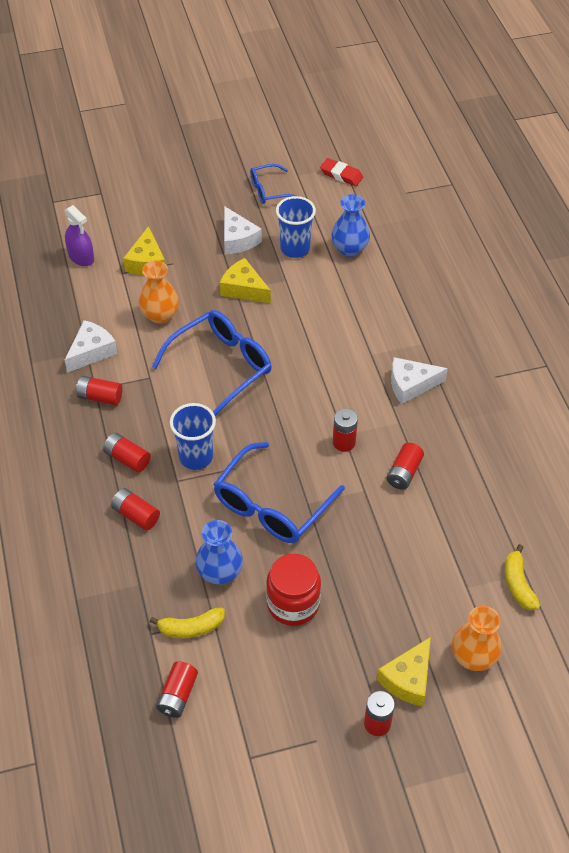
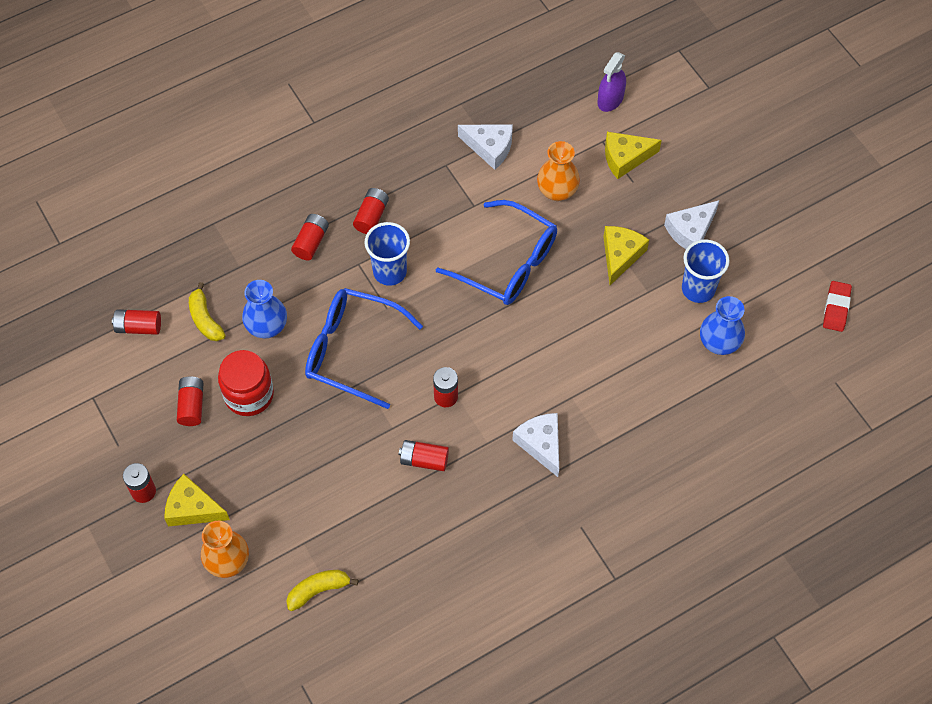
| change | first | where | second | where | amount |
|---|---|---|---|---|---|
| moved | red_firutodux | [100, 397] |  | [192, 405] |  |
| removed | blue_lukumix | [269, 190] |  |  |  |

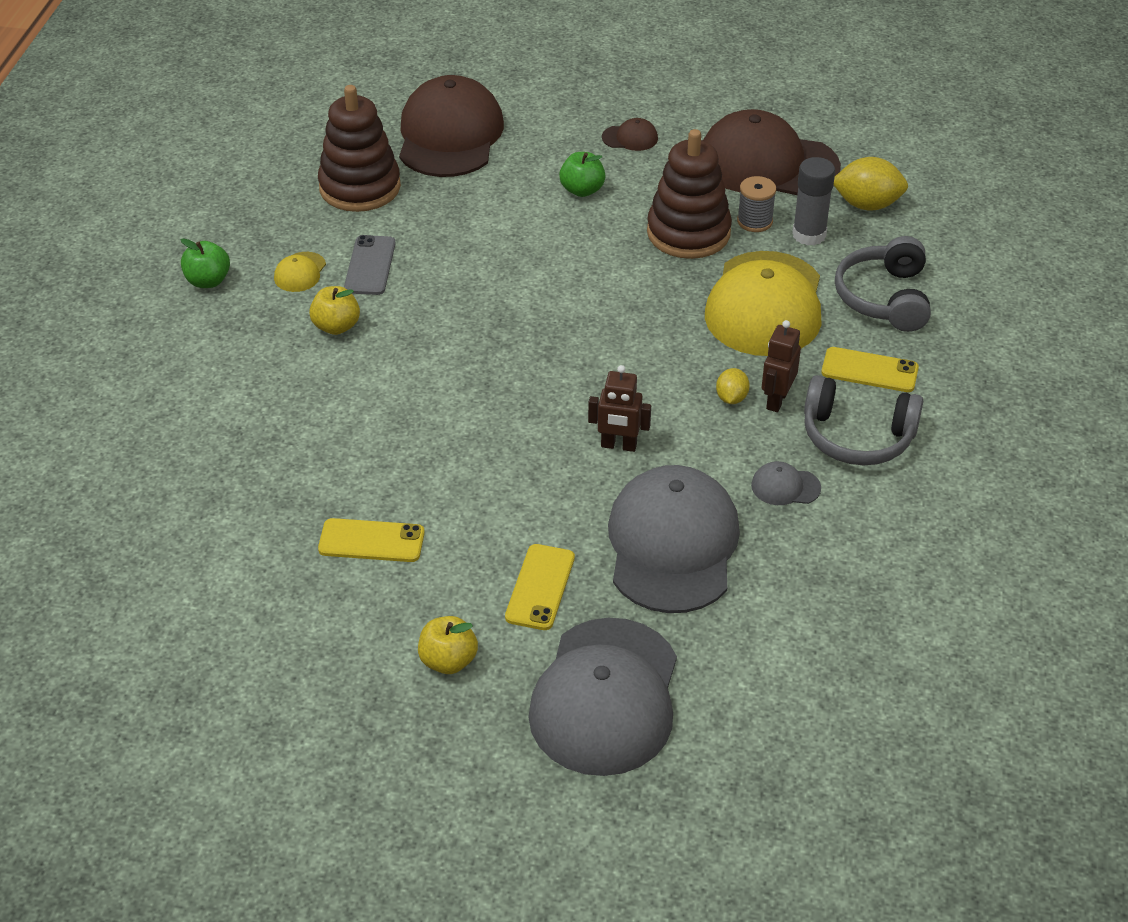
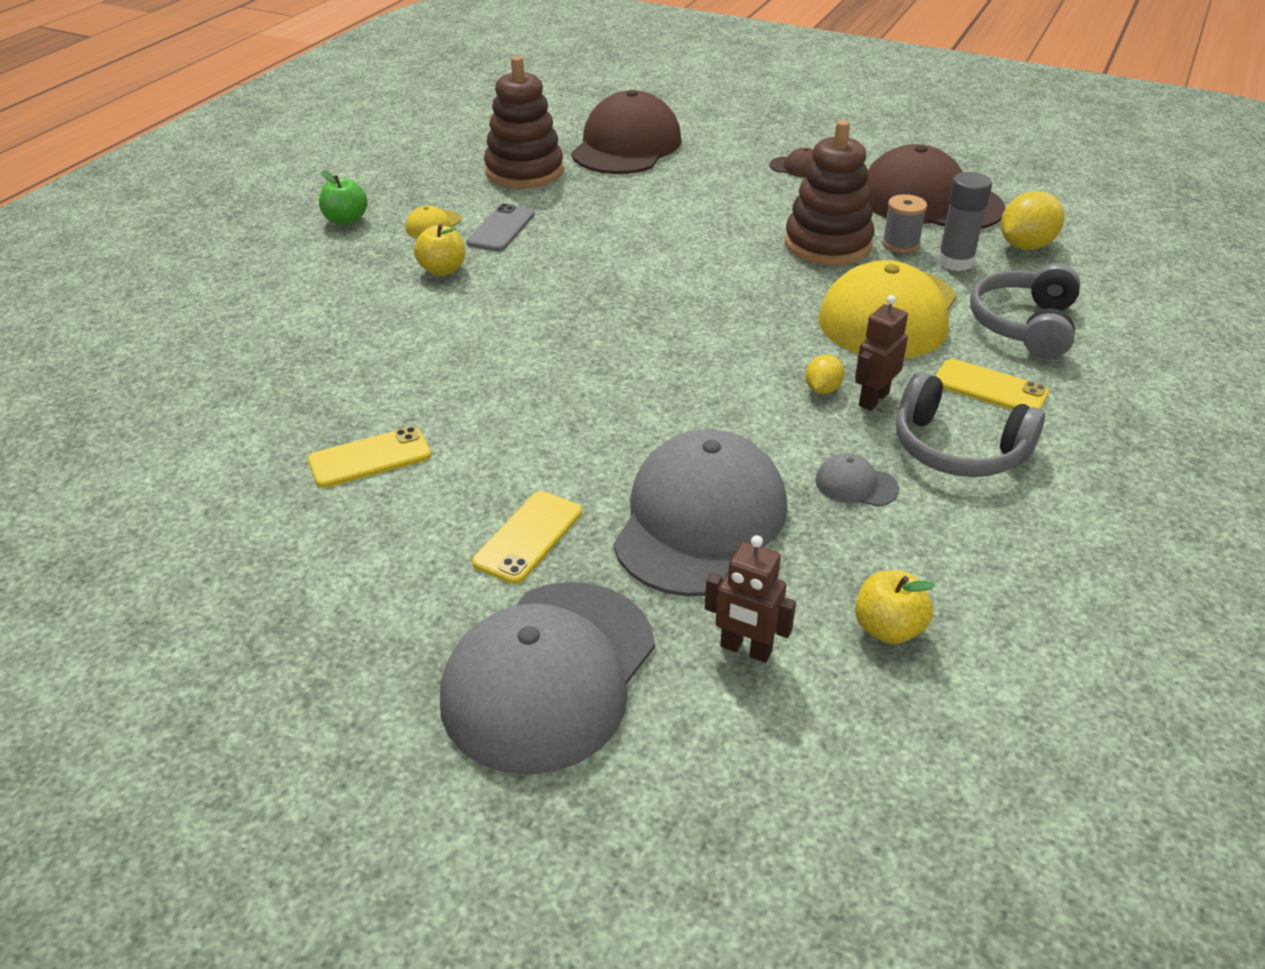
| change | first | where | second | where | amount |
|---|---|---|---|---|---|
| turned | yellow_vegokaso | [371, 541] |  | [370, 458] | 45 degrees counterclockwise |
| moved | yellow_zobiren | [448, 661] |  | [888, 629] |  |
| removed | green_zobiren | [582, 190] |  |  |  |
| moved | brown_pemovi | [618, 446] |  | [745, 649] |  |
| turned | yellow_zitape | [867, 205] |  | [1025, 246] | 60 degrees counterclockwise |

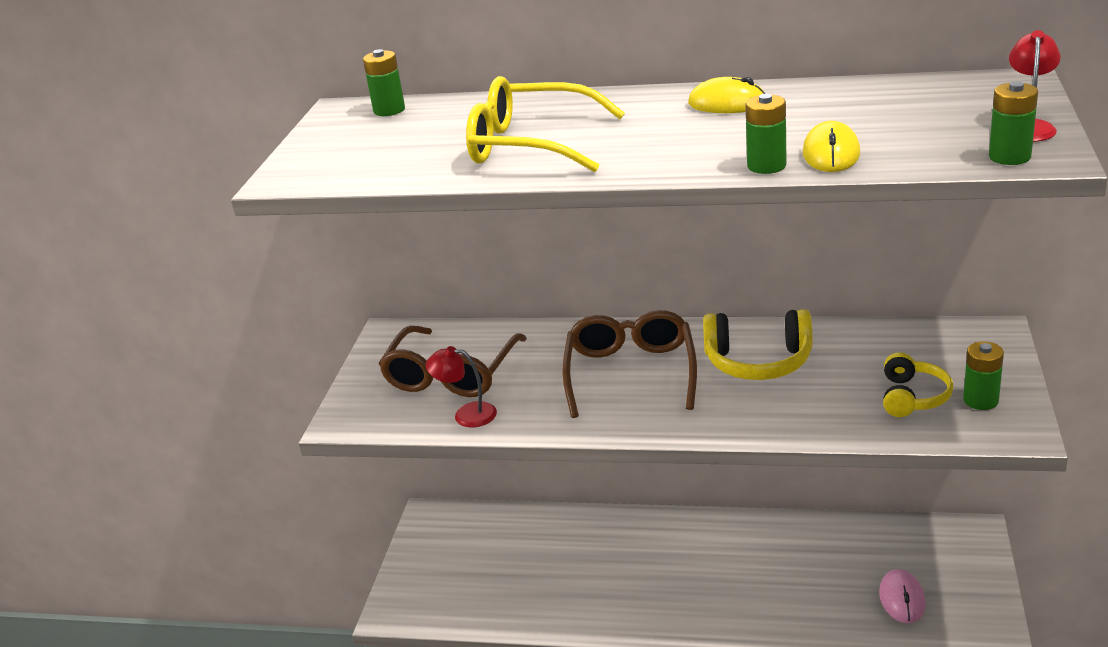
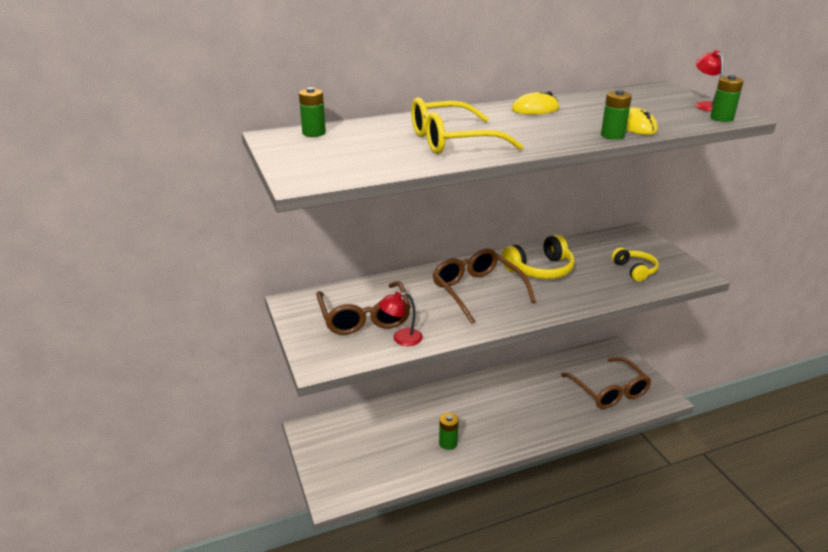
| change | first | where | second | where | amount |
|---|---|---|---|---|---|
| replaced | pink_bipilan | [902, 599] | brown_lukumix | [609, 391] |  |
| moved | green_firutodux | [980, 400] |  | [448, 443] |  |

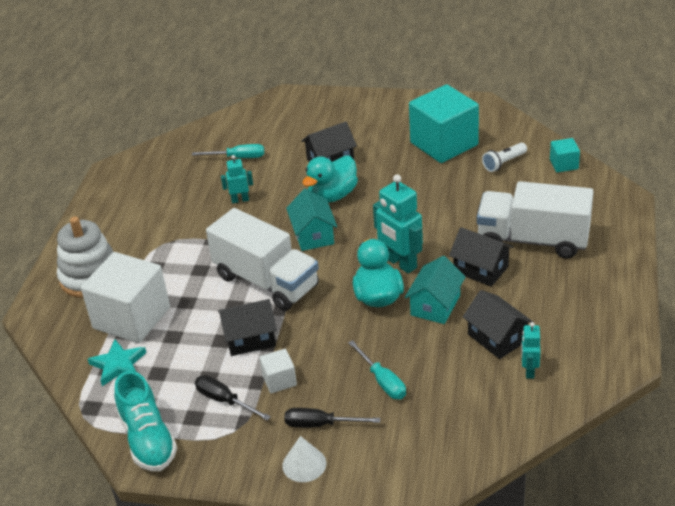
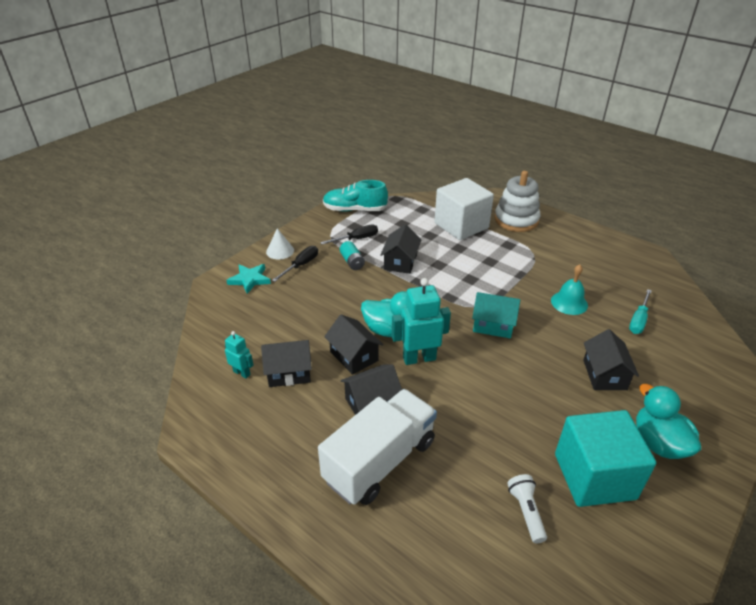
| change | first | where | second | where | amount |
|---|---|---|---|---|---|
| moved | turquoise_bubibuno | [118, 365] |  | [250, 279] |  |
| removed | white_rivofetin | [266, 281] |  |  |  |
| replaced | turquoise_pemovi | [240, 200] | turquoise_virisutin | [569, 303] |  |
| replaced | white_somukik | [279, 380] | turquoise_firutodux | [352, 262] |  |
| moved | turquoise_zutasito | [332, 195] |  | [659, 443] |  |
| removed | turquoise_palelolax | [382, 381] |  |  |  |
| recoloured | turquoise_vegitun | [435, 305] | black_vegitun | [354, 356] |  |
| removed | turquoise_somukik | [564, 164] |  |  |  |

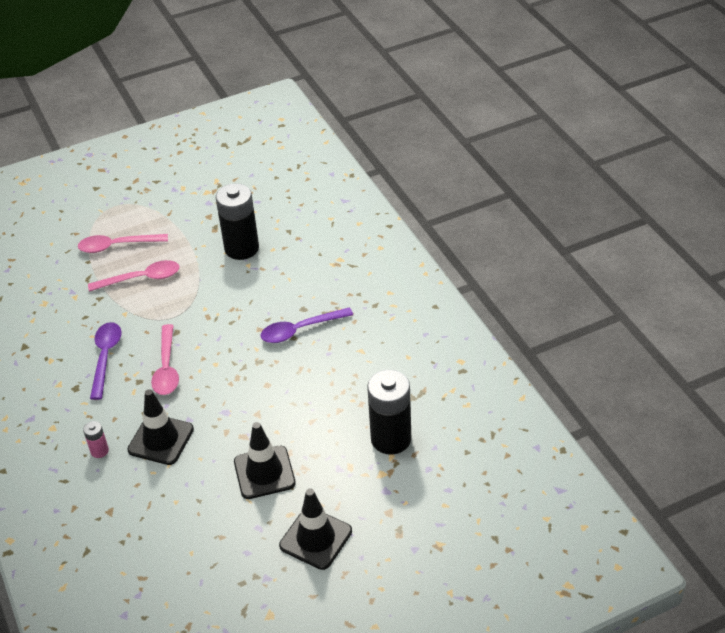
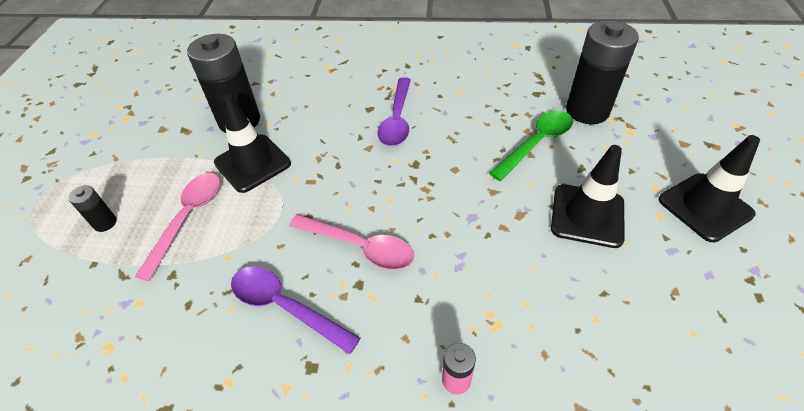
| change | first | where | second | where | amount |
|---|---|---|---|---|---|
| replaced | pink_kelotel | [117, 246] | black_firutodux | [105, 223] |  |
| moved | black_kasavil | [161, 439] |  | [252, 163] |  |
| added |  |  | green_kelotel | [536, 143] |  |

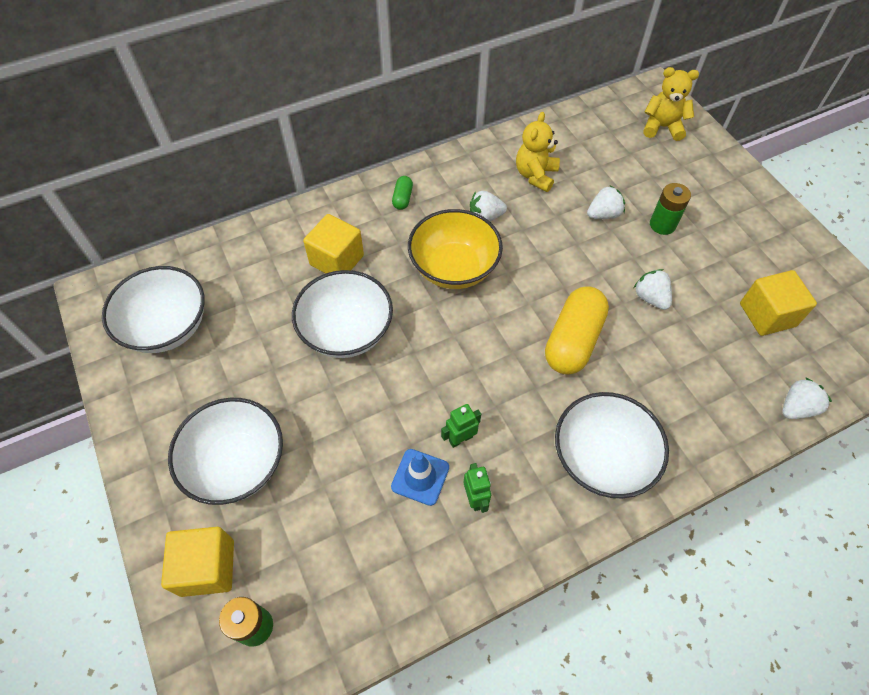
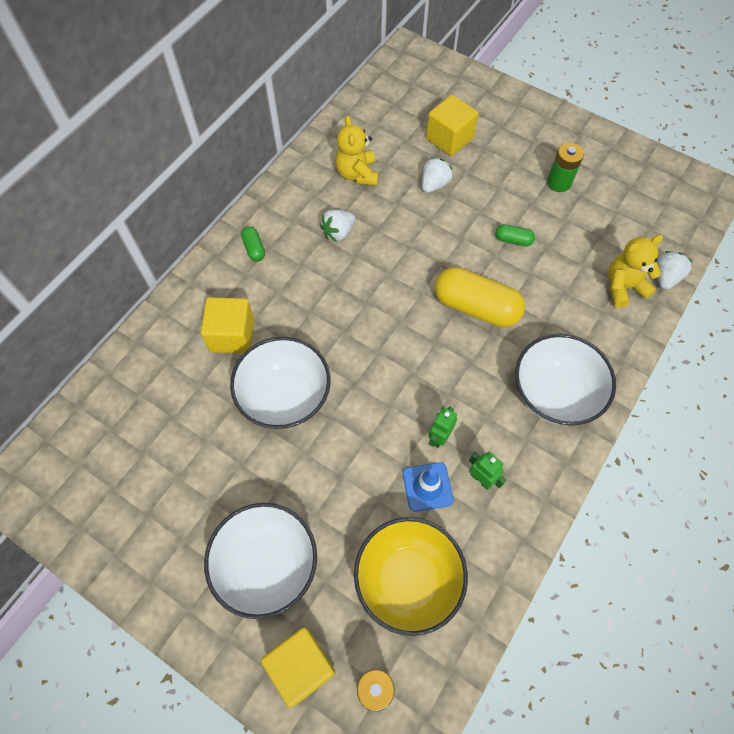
| change | first | where | second | where | amount |
|---|---|---|---|---|---|
| removed | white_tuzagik | [167, 327] |  |  |  |
| moved | yellow_tuzagik | [454, 268] |  | [408, 580] |  |
| turned | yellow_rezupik | [573, 340] |  | [476, 307] | 60 degrees counterclockwise |
| replaced | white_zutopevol | [650, 298] | green_rezupik | [513, 240] |  |
| moved | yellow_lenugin | [662, 127] |  | [623, 287] |  |
| moved | green_firutodux | [662, 225] |  | [559, 183] |  |
| moved | yellow_somukik | [767, 315] |  | [449, 139] |  |

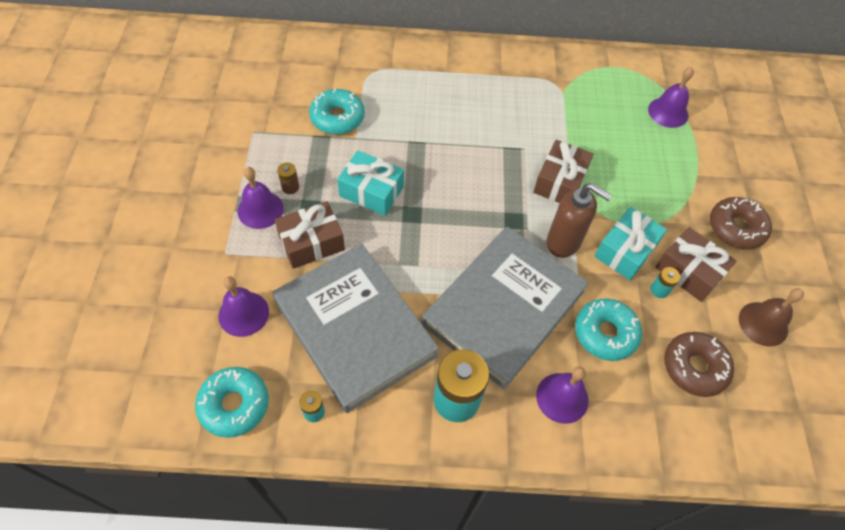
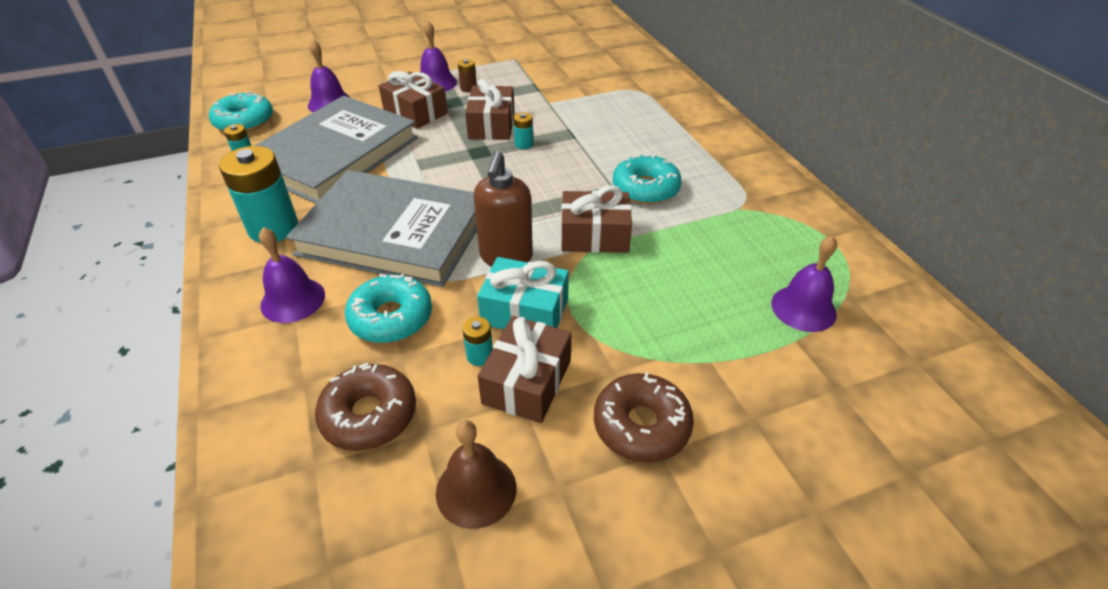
| change | first | where | second | where | amount |
|---|---|---|---|---|---|
| moved | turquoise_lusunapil | [337, 118] |  | [645, 188] |  |
| recoloured | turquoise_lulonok | [371, 191] | brown_lulonok | [492, 125] |  |
| added |  |  | turquoise_firutodux | [524, 144] |  |

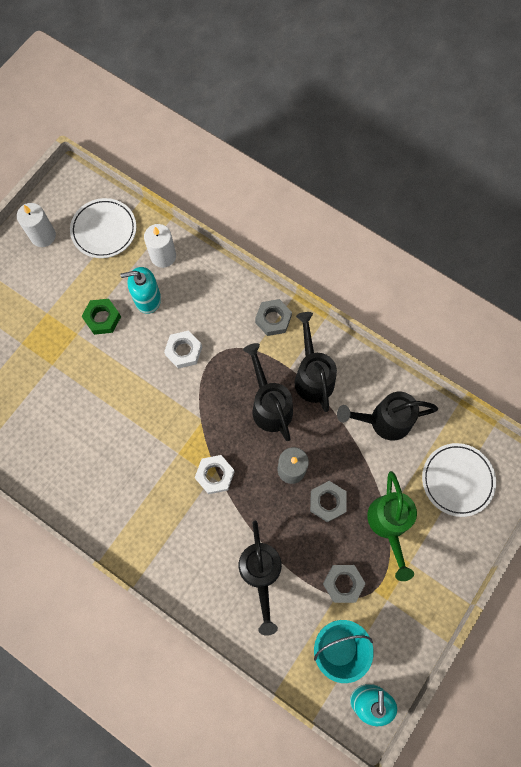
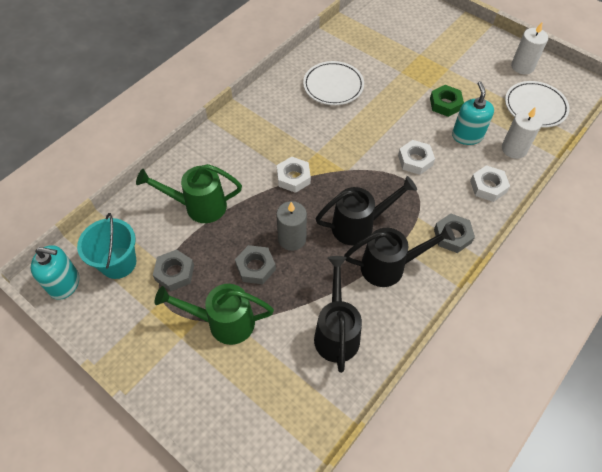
| change | first | where | second | where | amount |
|---|---|---|---|---|---|
| recoloured | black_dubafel | [261, 573] | green_dubafel | [199, 206] |  |
| moved | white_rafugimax | [457, 480] |  | [333, 86] |  |
| added |  |  | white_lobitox | [488, 186] |  |

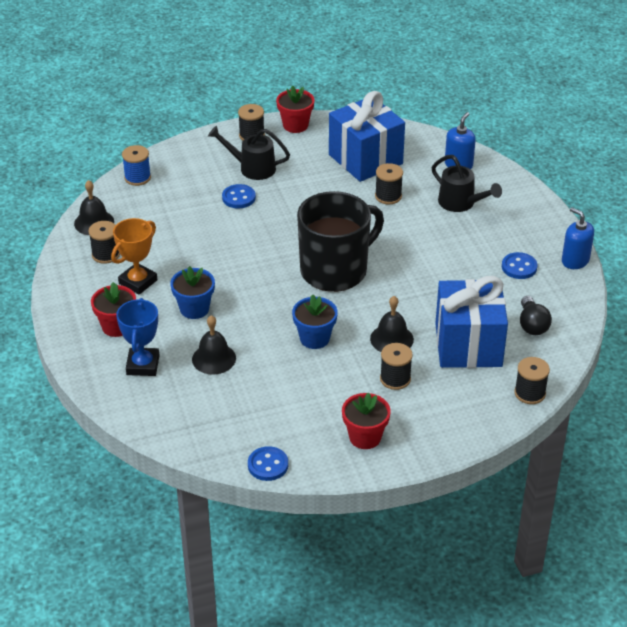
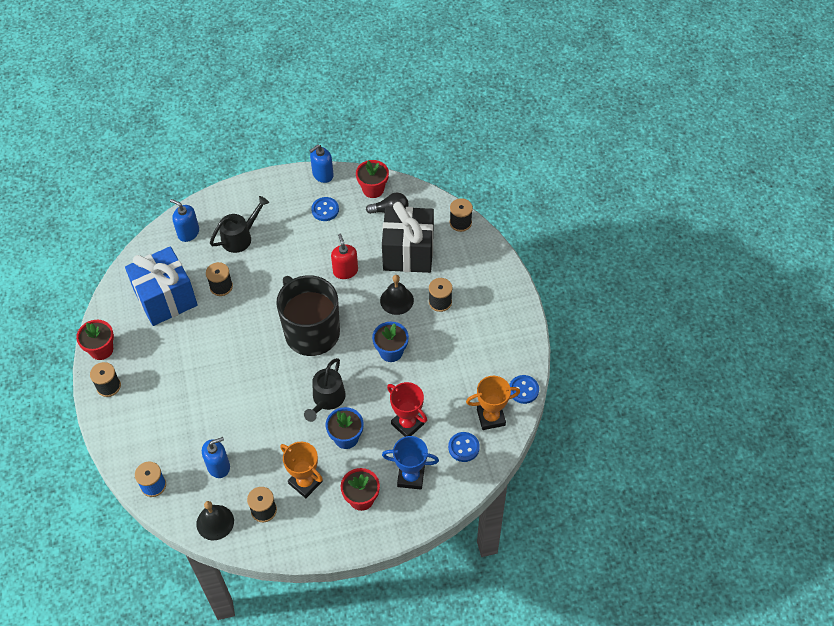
| change | first | where | second | where | amount |
|---|---|---|---|---|---|
| replaced | black_virisutin | [214, 358] | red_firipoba | [407, 424] |  |
| moved | black_dubafel | [251, 168] |  | [326, 400] |  |
| moved | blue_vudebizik | [238, 198] |  | [463, 447] |  |
| moved | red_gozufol | [365, 437] |  | [373, 189] |  |
| recoloured | blue_lulonok | [468, 345] | black_lulonok | [408, 252] |  |
| added |  |  | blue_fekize | [218, 466] |  |
| added |  |  | red_fekize | [345, 271] |  |
| added |  |  | orange_firipoba | [491, 417] |  |

